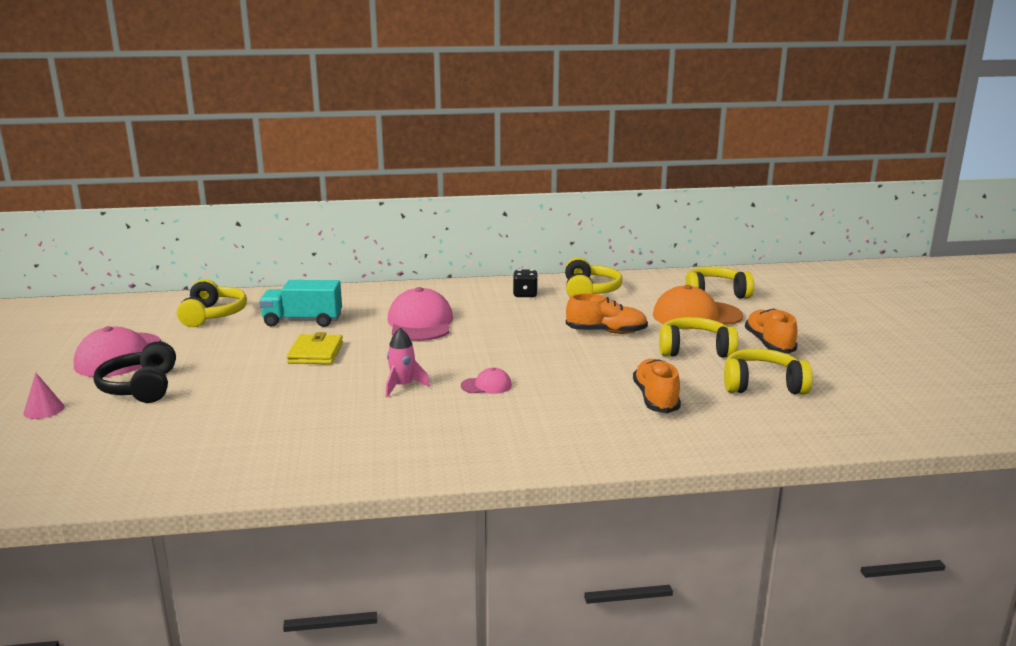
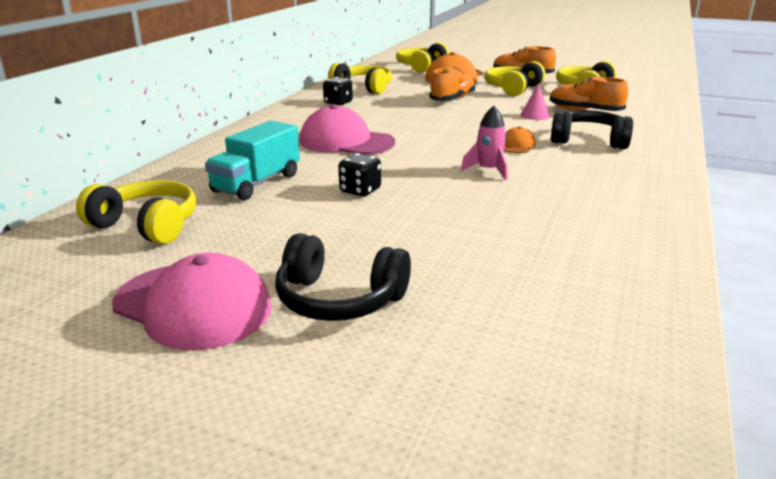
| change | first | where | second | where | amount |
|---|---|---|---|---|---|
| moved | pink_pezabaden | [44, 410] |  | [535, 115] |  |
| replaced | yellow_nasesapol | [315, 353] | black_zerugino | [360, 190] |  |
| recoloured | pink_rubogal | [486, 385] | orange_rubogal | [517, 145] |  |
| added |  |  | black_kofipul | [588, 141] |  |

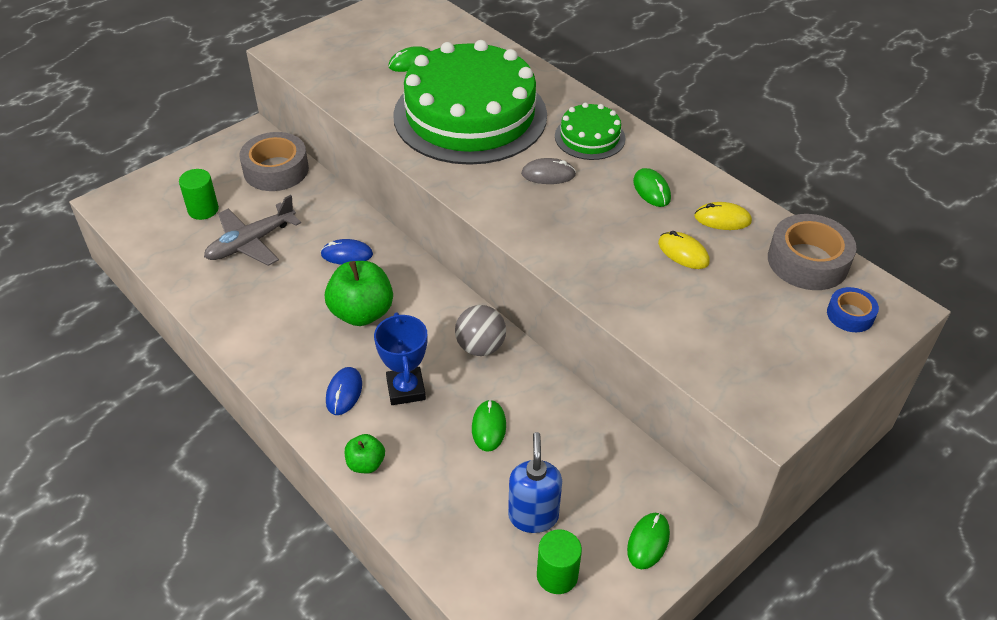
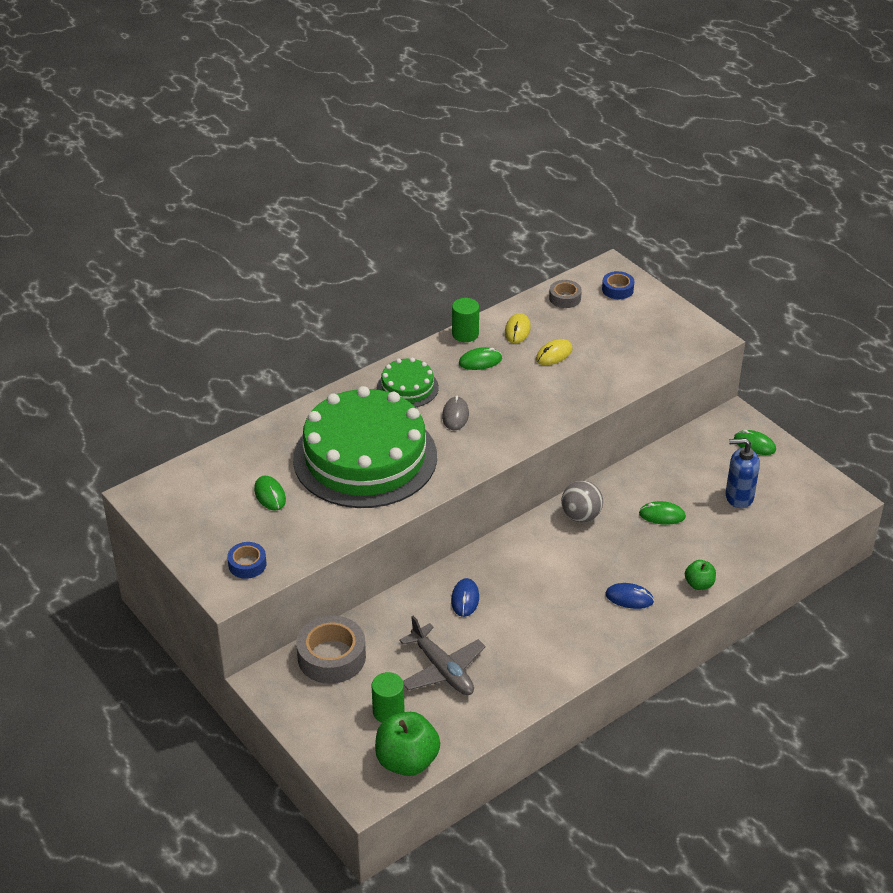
| change | first | where | second | where | amount |
|---|---|---|---|---|---|
| moved | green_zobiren | [361, 313] |  | [407, 761] |  |
| removed | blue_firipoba | [406, 389] |  |  |  |
| moved | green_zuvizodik | [557, 575] |  | [465, 334] |  |
| resized | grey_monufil | [807, 261] |  | [565, 298] | x0.55 |
| added |  |  | blue_monufil | [247, 564] |  |

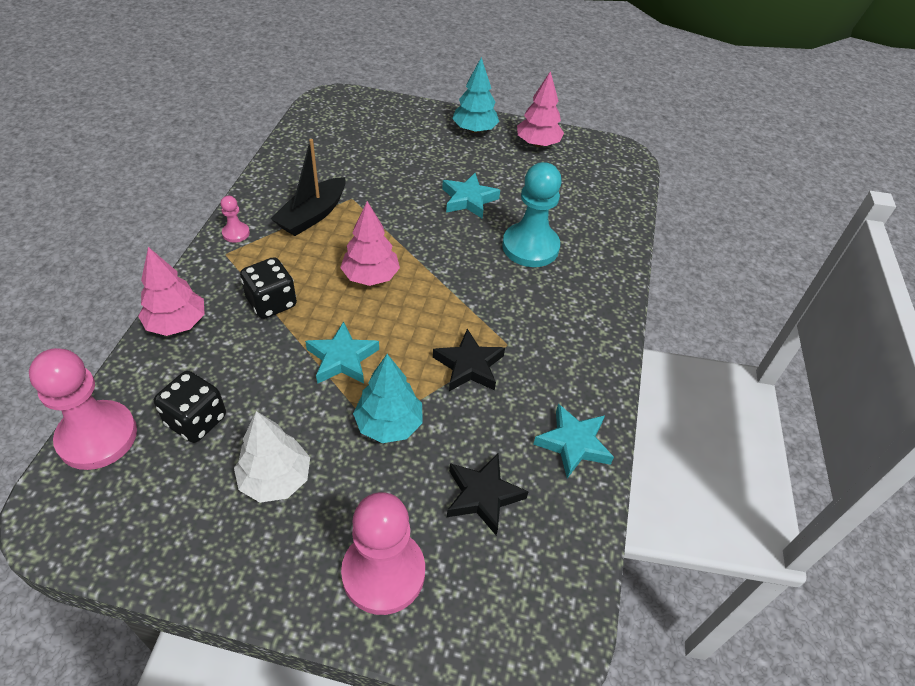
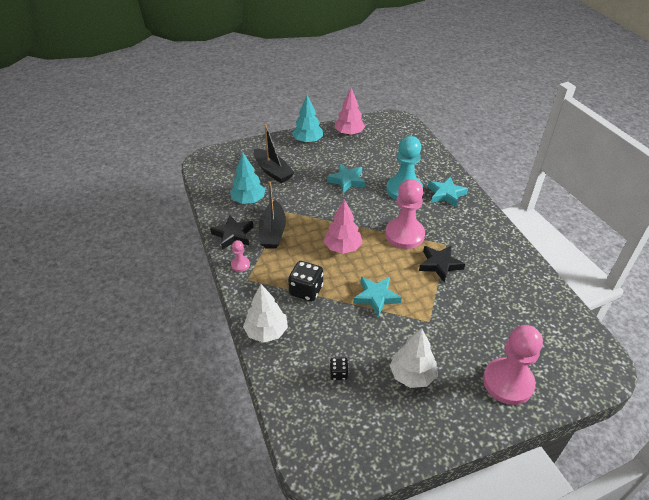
| change | first | where | second | where | amount |
|---|---|---|---|---|---|
| moved | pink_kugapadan | [97, 437] |  | [404, 235] |  |
| recoloured | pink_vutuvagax | [177, 324] | white_vutuvagax | [266, 332] |  |
| resized | black_zerugino | [196, 420] |  | [338, 373] | x0.55 |
| moved | turquoise_vutuvagax | [389, 424] |  | [248, 200] |  |
| moved | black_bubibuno | [483, 496] |  | [233, 235] |  |
| moved | turquoise_bubibuno | [573, 443] |  | [446, 194] |  |
| added |  |  | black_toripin | [272, 171] |  |

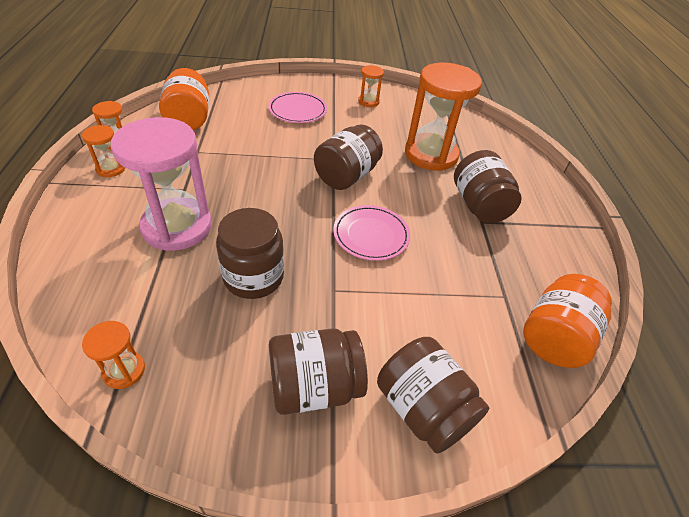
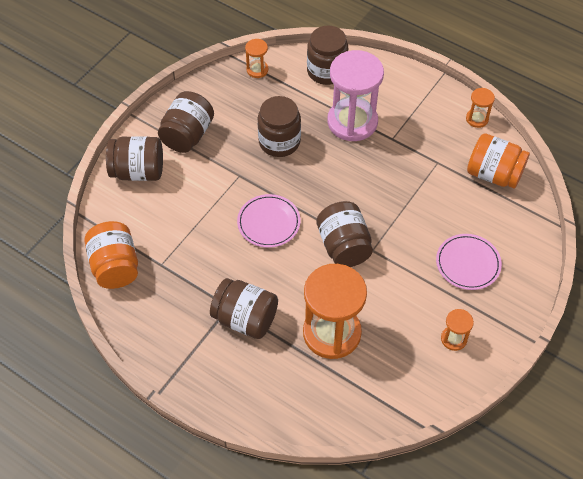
| change | first | where | second | where | amount |
|---|---|---|---|---|---|
| removed | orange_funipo | [111, 169] |  |  |  |
| added |  |  | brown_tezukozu | [326, 71] |  |

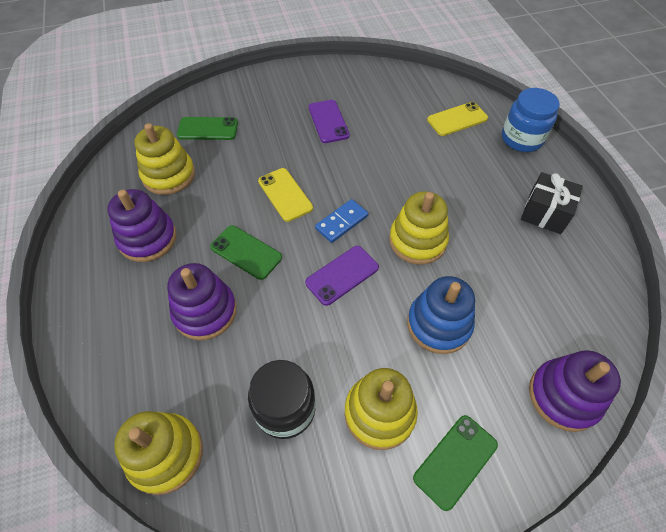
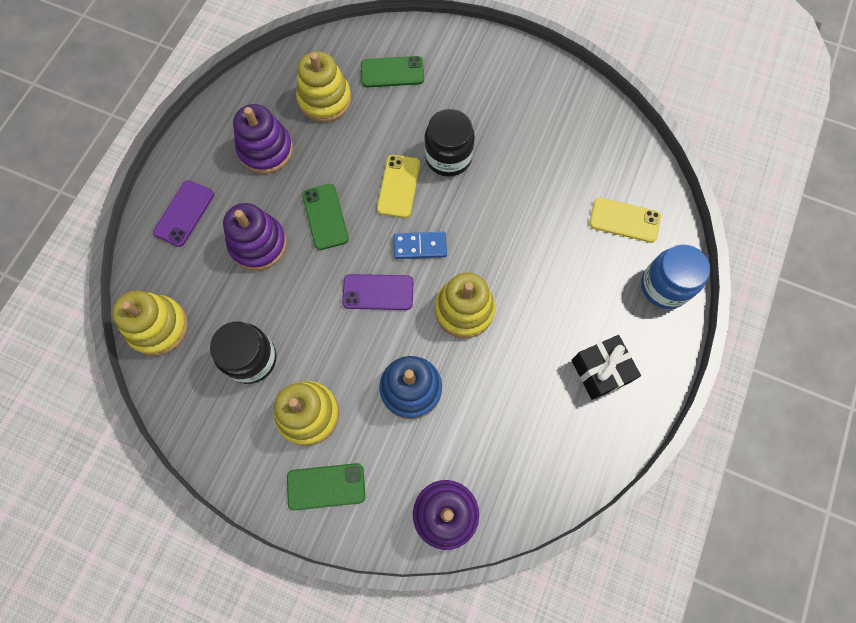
| change | first | where | second | where | amount |
|---|---|---|---|---|---|
| turned | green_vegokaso | [208, 129] |  | [392, 72] | 45 degrees counterclockwise |
| moved | purple_vegokaso | [328, 121] |  | [184, 213] |  |
| added |  |  | black_tezukozu | [448, 157] |  |

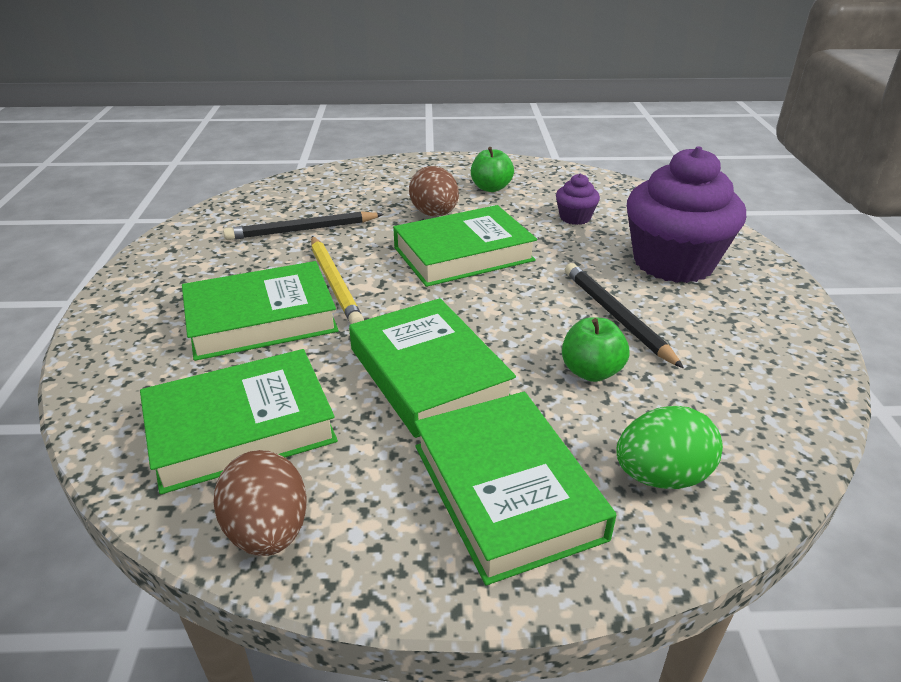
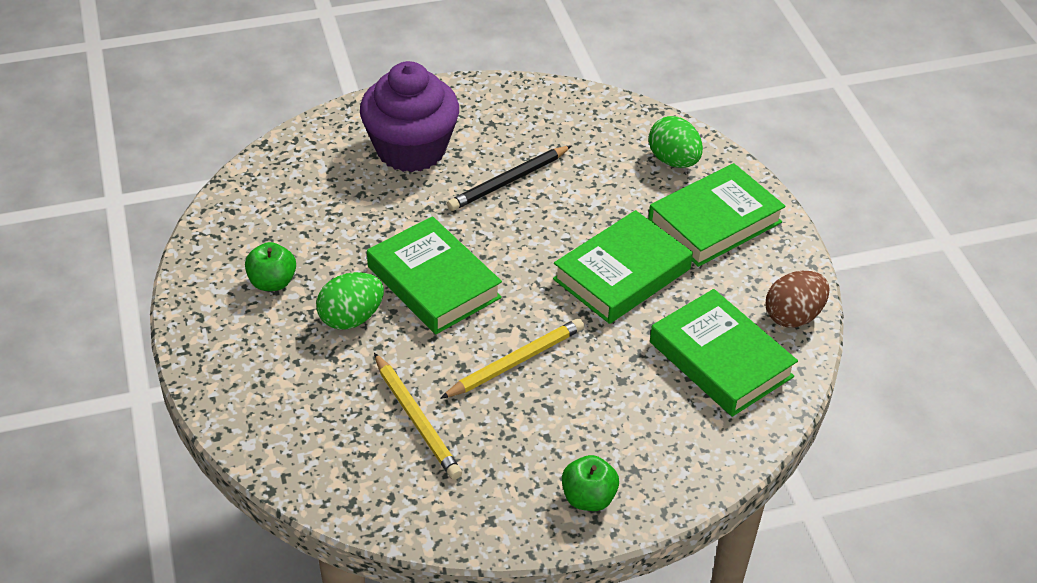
| change | first | where | second | where | amount |
|---|---|---|---|---|---|
| removed | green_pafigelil | [261, 319] |  |  |  |
| recoloured | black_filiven | [302, 230] | yellow_filiven | [417, 419] |  |
| recoloured | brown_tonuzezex | [434, 214] | green_tonuzezex | [351, 318] |  |
| removed | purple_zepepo | [575, 217] |  |  |  |
| moved | green_zobiren | [591, 371] |  | [588, 498] |  |

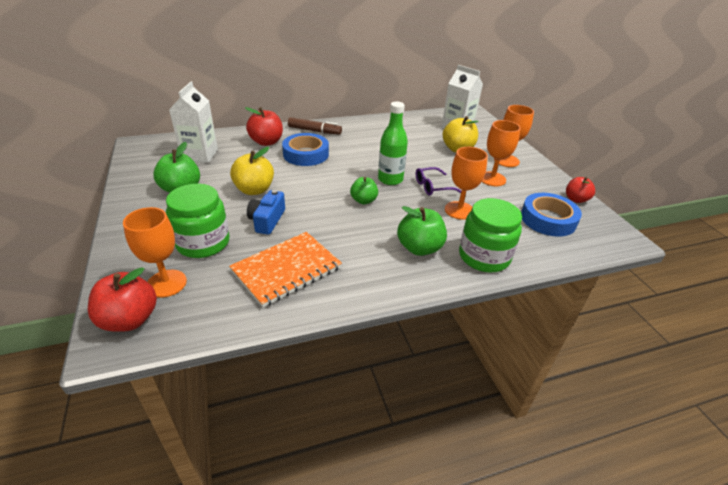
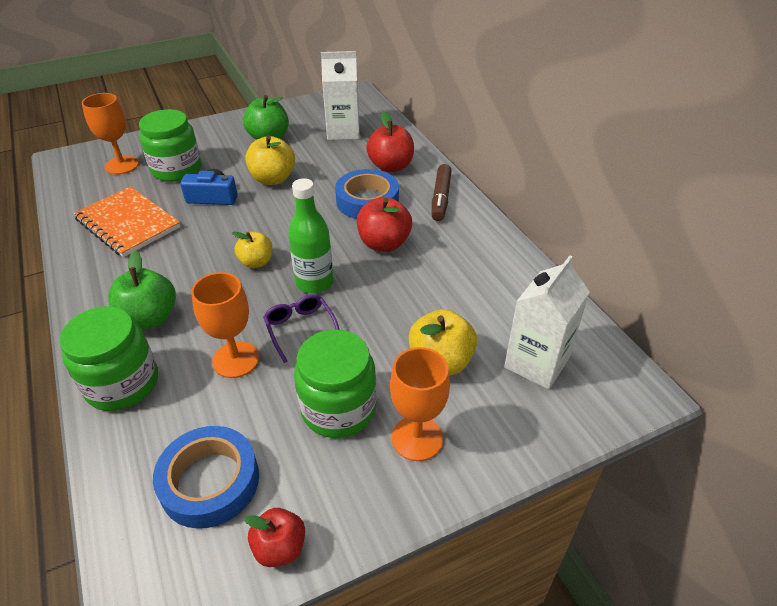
| change | first | where | second | where | amount |
|---|---|---|---|---|---|
| moved | red_zobiren | [130, 319] |  | [384, 243] |  |
| recoloured | green_zobiren | [363, 200] | yellow_zobiren | [256, 262] |  |
| replaced | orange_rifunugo | [492, 179] | green_tezukozu | [338, 408] |  |

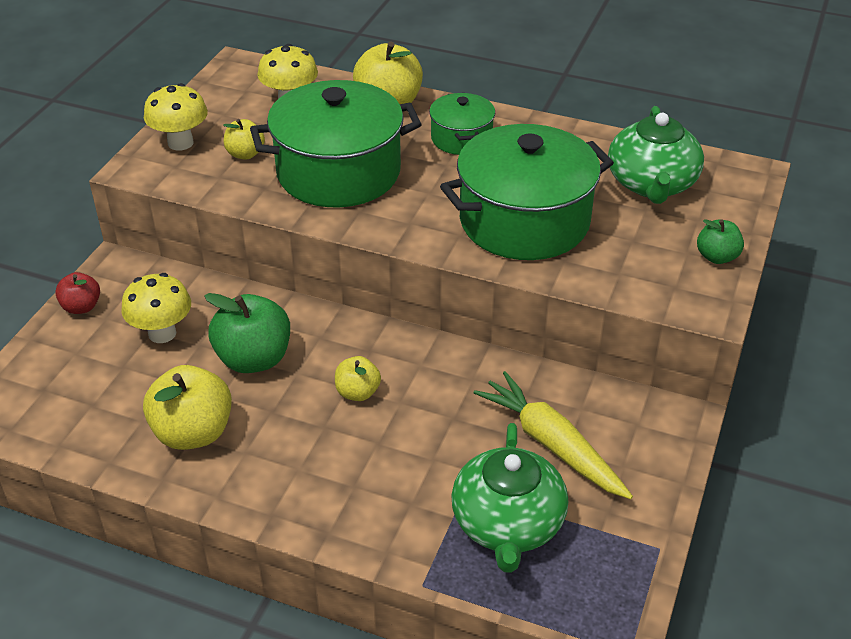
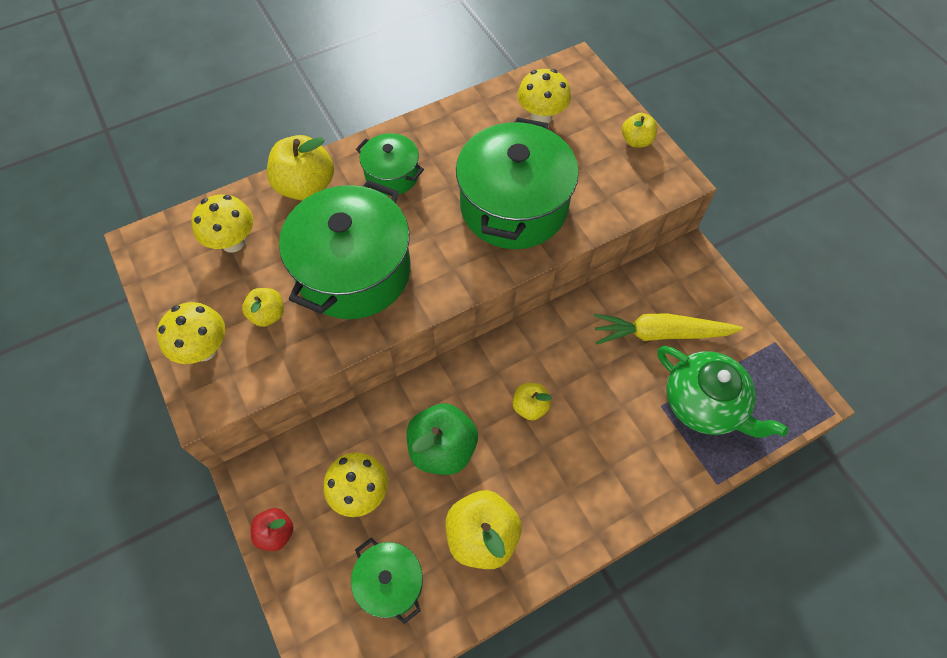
| change | first | where | second | where | amount |
|---|---|---|---|---|---|
| replaced | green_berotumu | [651, 184] | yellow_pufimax | [541, 117] |  |
| recoloured | green_zobiren | [717, 257] | yellow_zobiren | [636, 141] |  |
| added |  |  | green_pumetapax | [390, 583] |  |

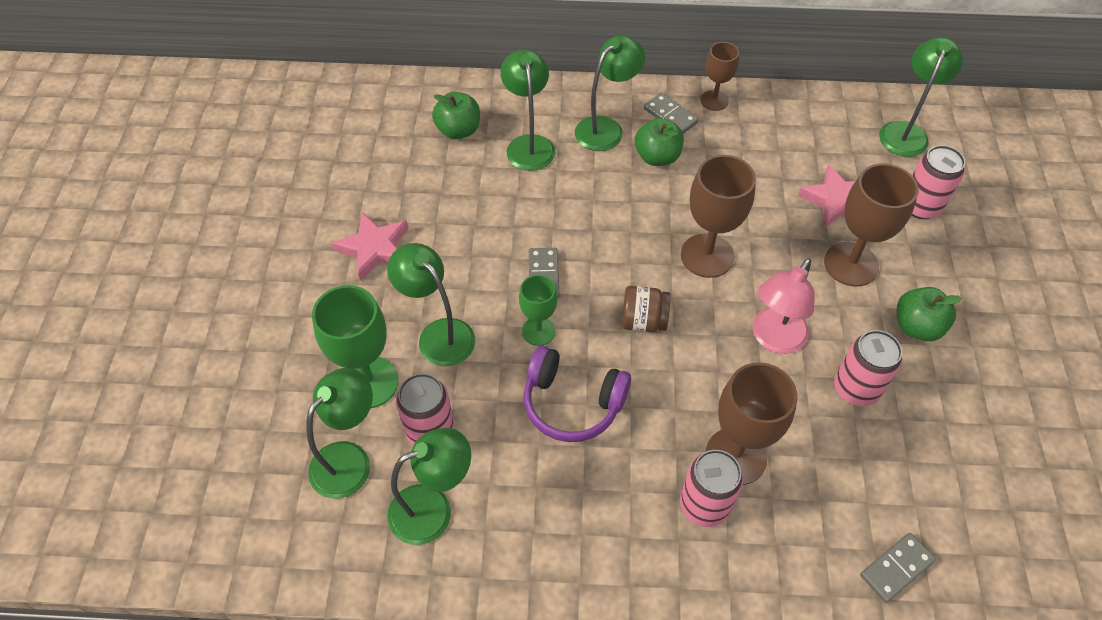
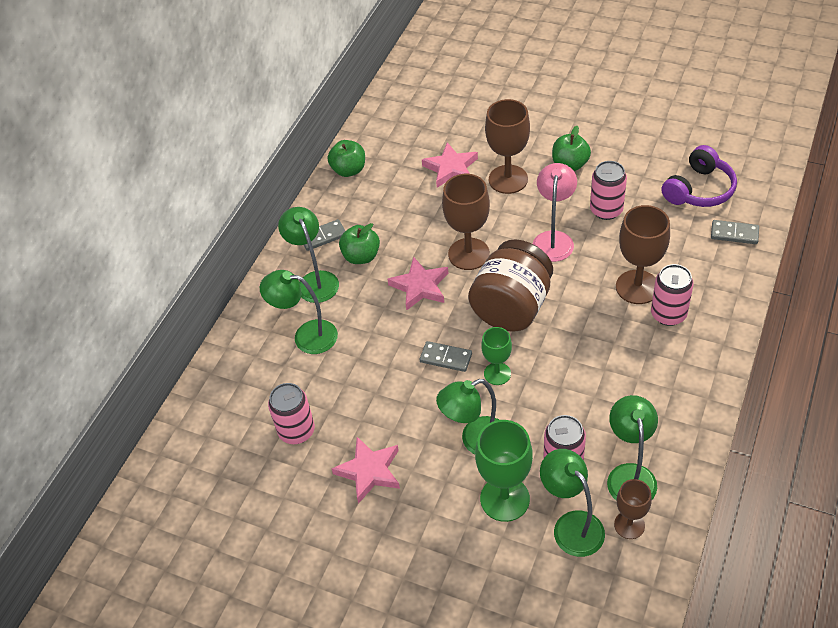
| change | first | where | second | where | amount |
|---|---|---|---|---|---|
| moved | green_zobiren | [458, 130] |  | [349, 170] |  |
| moved | purple_kofipul | [572, 403] |  | [699, 189] |  |
| resized | brown_tezukozu | [643, 321] |  | [512, 307] | x2.03 |
| moved | brown_rifunugo | [714, 100] |  | [629, 525] |  |
| turned | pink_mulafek | [774, 339] |  | [554, 239] | 135 degrees counterclockwise |
| turned | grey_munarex | [896, 568] |  | [734, 233] | 60 degrees counterclockwise |
| removed | green_mulafek | [905, 132] |  |  |  |
| moved | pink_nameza | [920, 206] |  | [297, 431] |  |
| added |  |  | pink_bubibuno | [420, 286] |  |

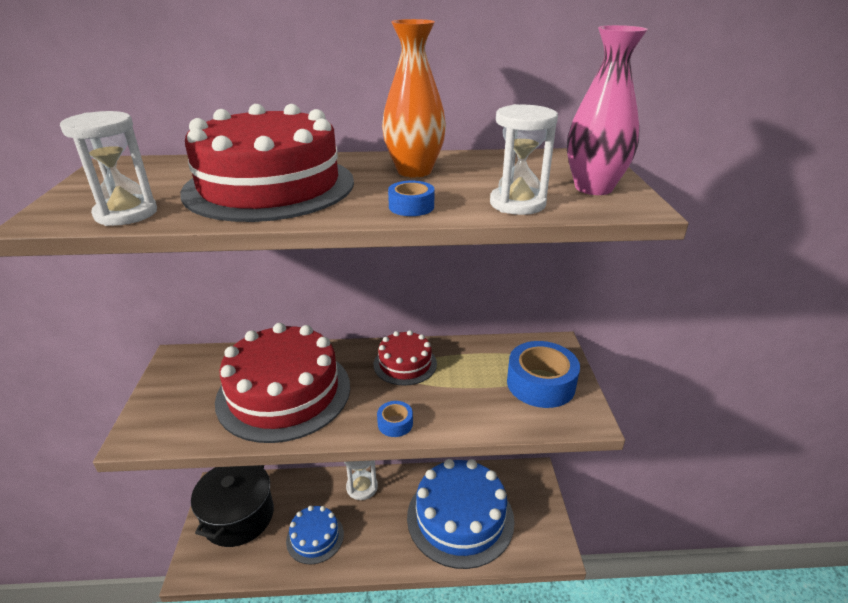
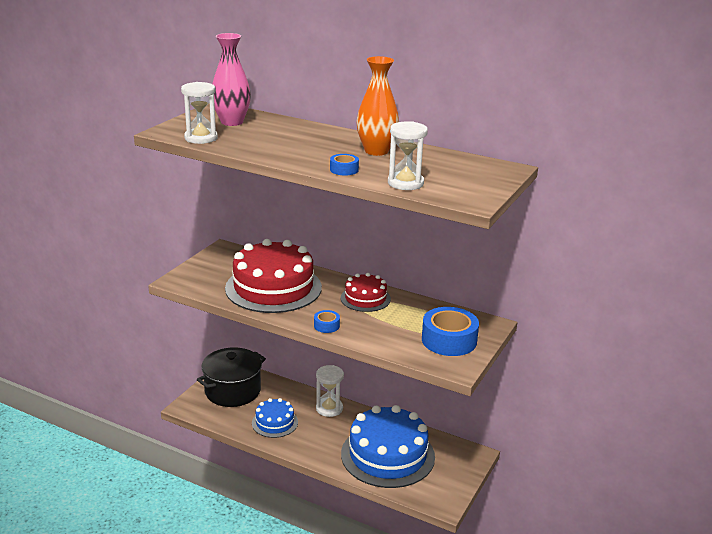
| change | first | where | second | where | amount |
|---|---|---|---|---|---|
| removed | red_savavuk | [270, 186] |  |  |  |
| moved | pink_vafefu | [593, 188] |  | [232, 122] |  |

